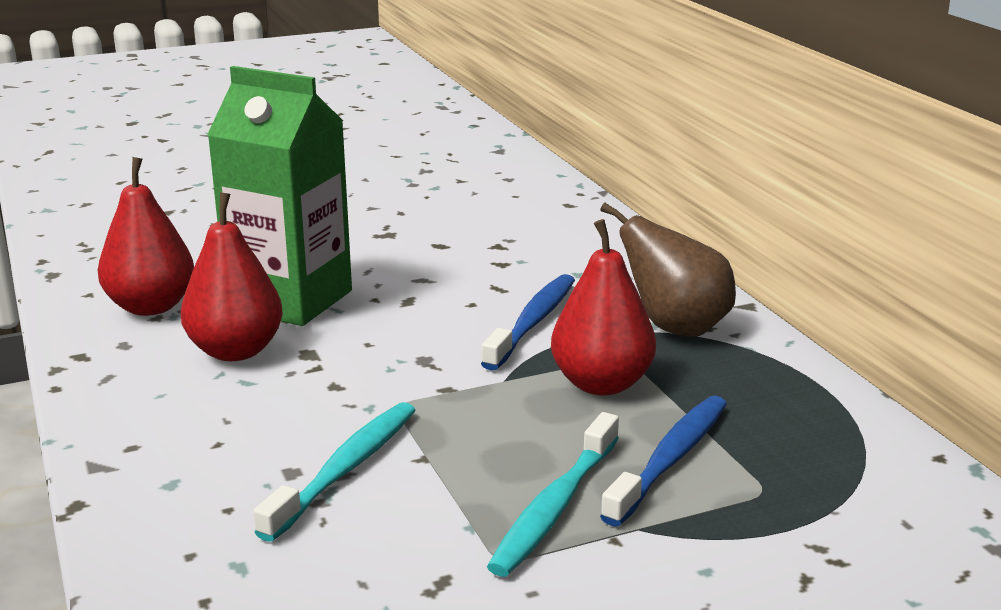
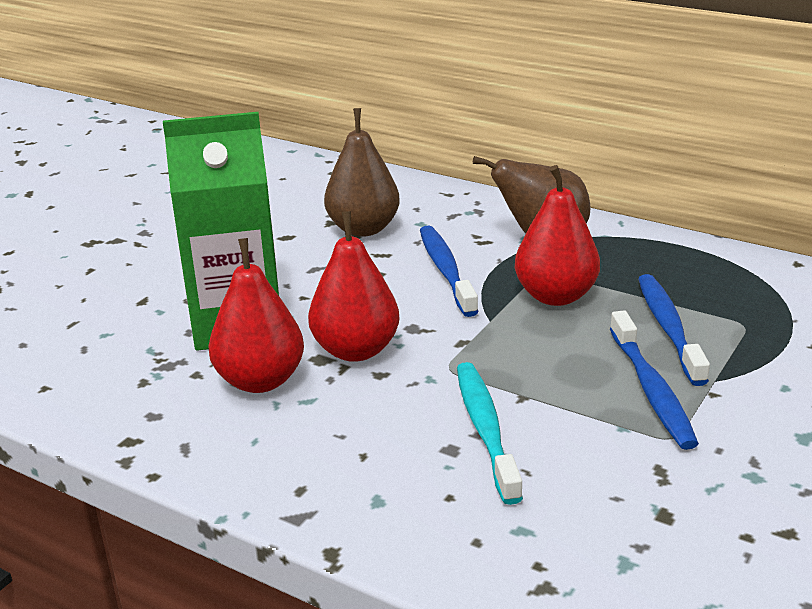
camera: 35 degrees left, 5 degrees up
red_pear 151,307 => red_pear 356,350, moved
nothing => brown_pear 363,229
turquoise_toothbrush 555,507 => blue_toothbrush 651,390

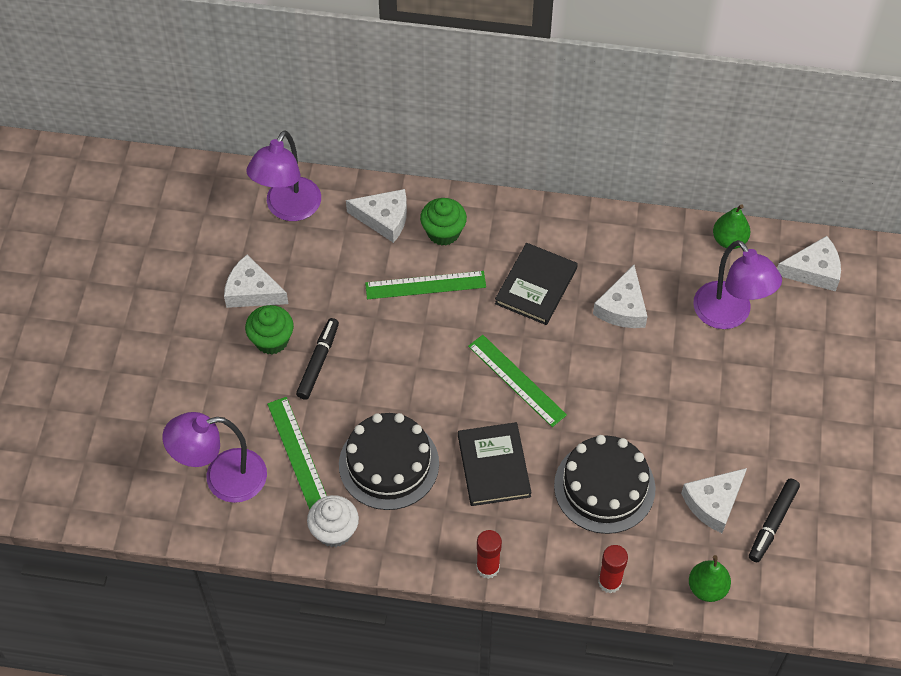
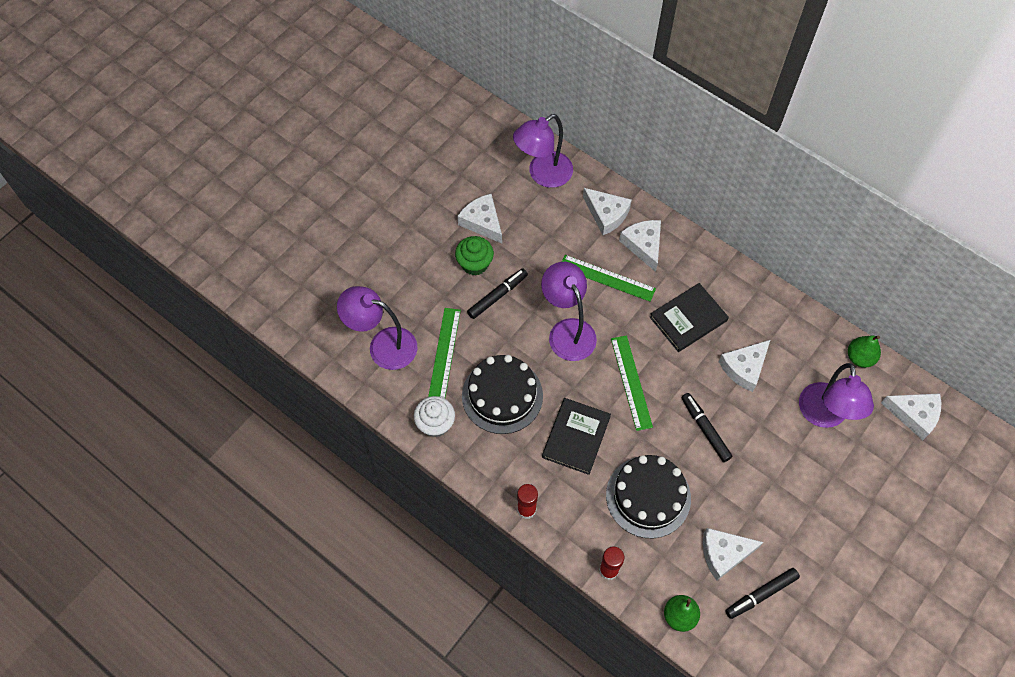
camera: 30 degrees right, 5 degrees up
nothing => purple_lamp 567,331
green_cupcake 443,232 => white_cheese 643,245
nothing => black_marker 705,429

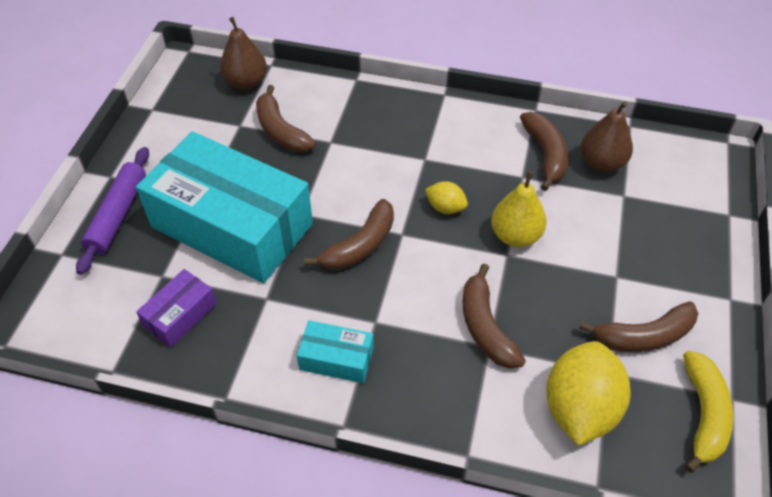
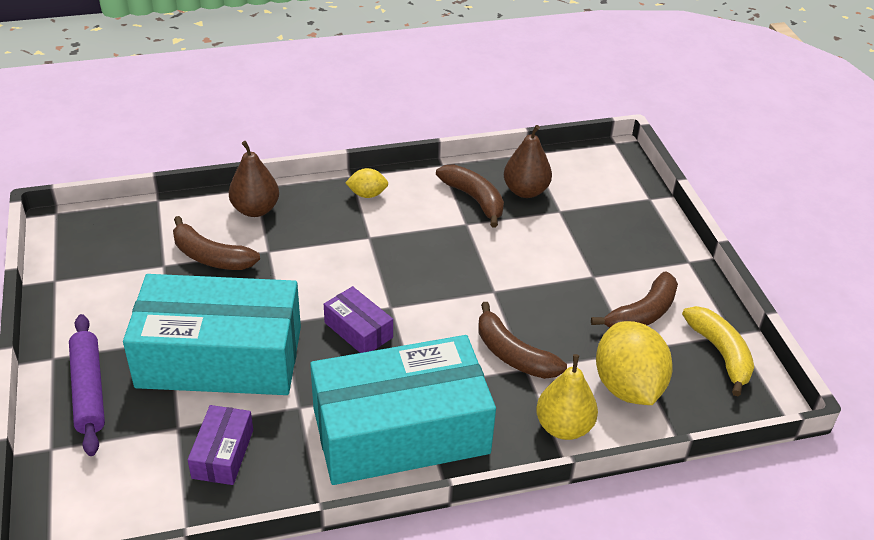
camera: 30 degrees left, 10 degrees down
brown_pear 246,82 => brown_pear 255,209, moved
turquoise_box 336,359 => turquoise_box 401,431, x2.36
brown_banana 360,246 => purple_box 358,330
yellow_lemon 445,208 => yellow_lemon 367,194, moved
yellow_pear 515,236 => yellow_pear 563,427, moved

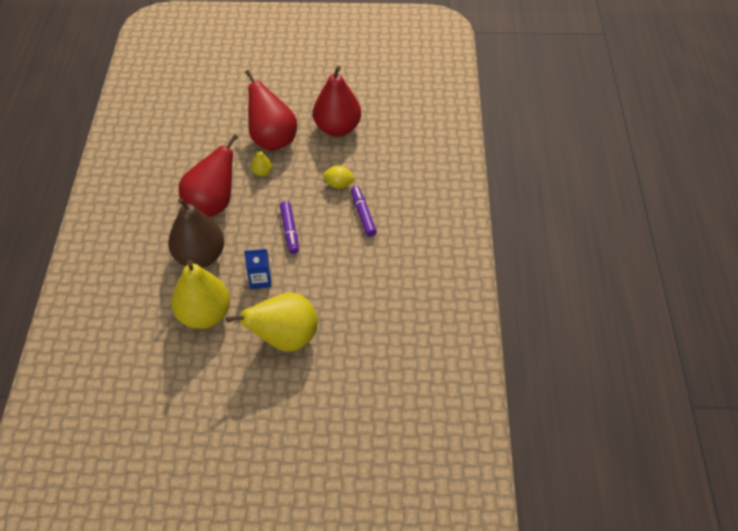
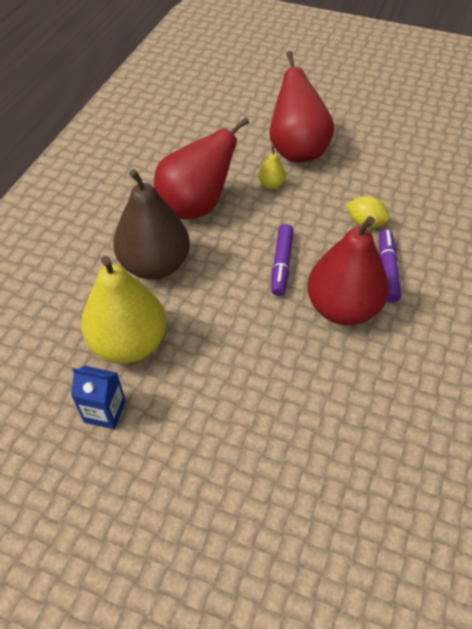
camera: 20 degrees right, 0 degrees up
blue_carton 260,279 => blue_carton 105,411, moved
red_pear 337,128 => red_pear 342,308, moved
yellow_pear 285,338 => nothing

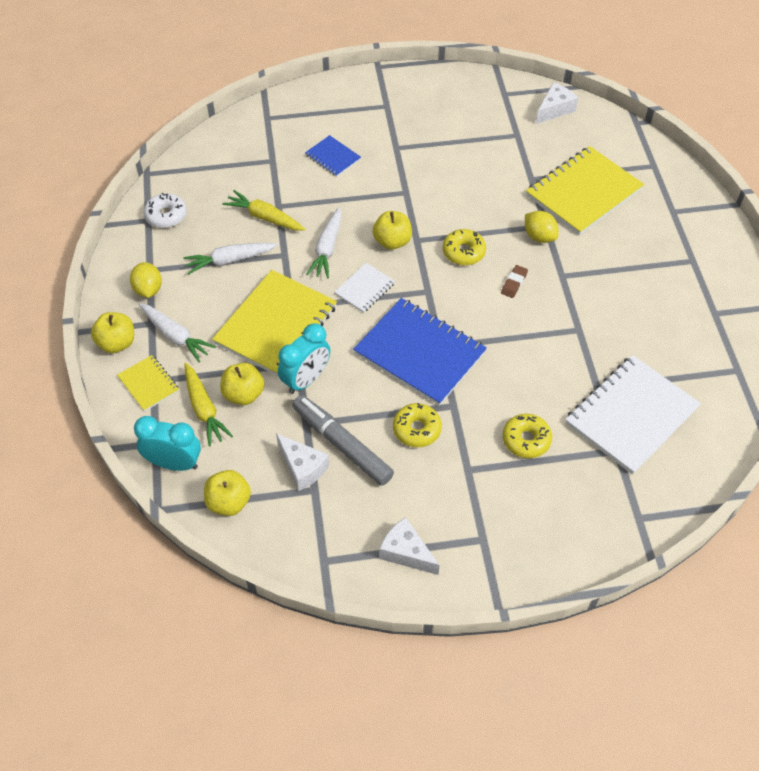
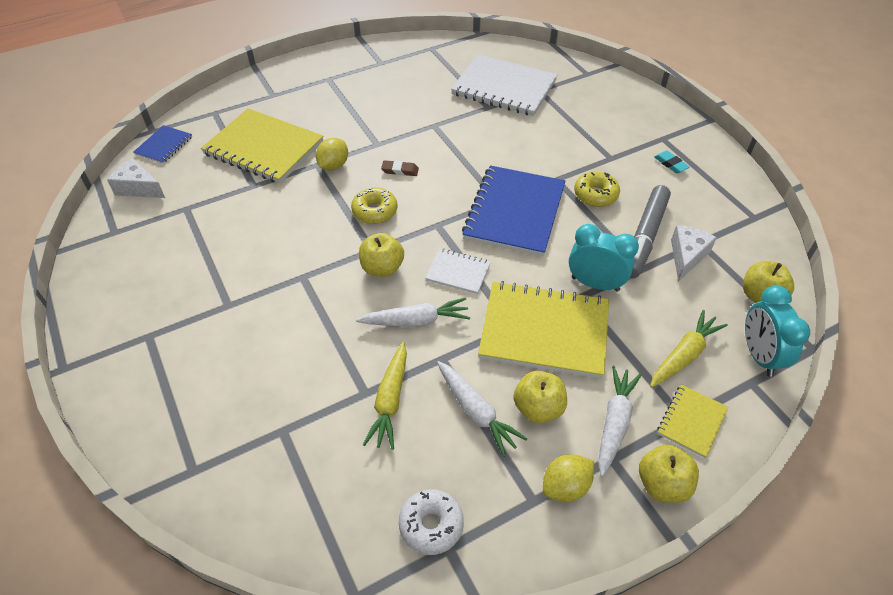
camera: 110 degrees left, 5 degrees down
blue_notebook 333,157 => blue_notebook 164,146, moved
yellow_apple 243,394 => yellow_apple 538,408, moved
nothing => turquoise_eraser 670,164
white_cheese 406,552 => nothing
yellow_donut 526,440 => nothing

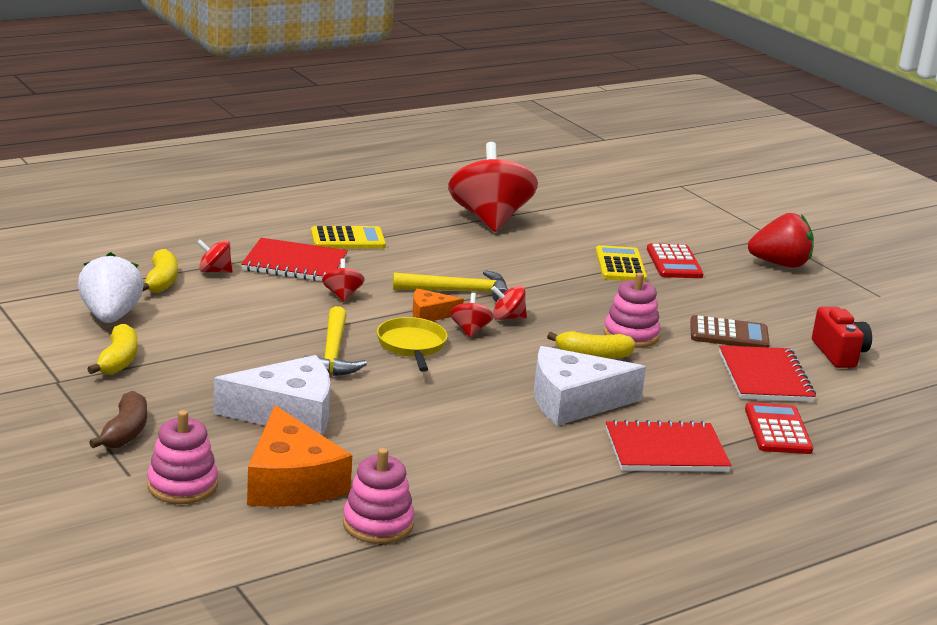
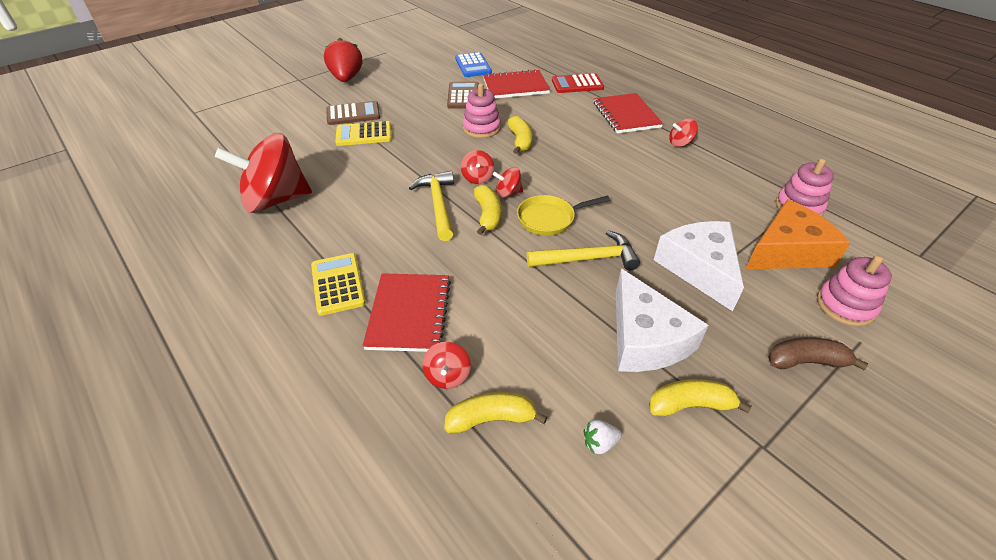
camera: 95 degrees left, 20 degrees up
red_calculator 674,262 => brown_calculator 353,114
red_camera 839,354 => blue_calculator 473,66
orange_cheese 430,314 => yellow_banana 488,215
white_strawberry 110,316 => white_strawberry 599,443, x0.44
white_cheese 574,401 => white_cheese 645,338, moved
red_spinning_top 342,295 => red_spinning_top 680,143, moved

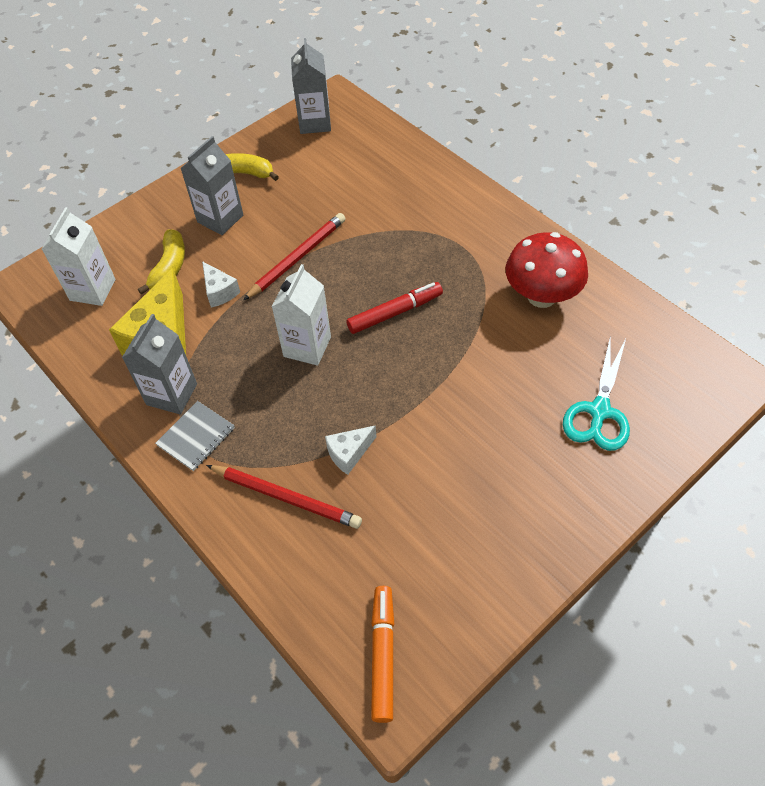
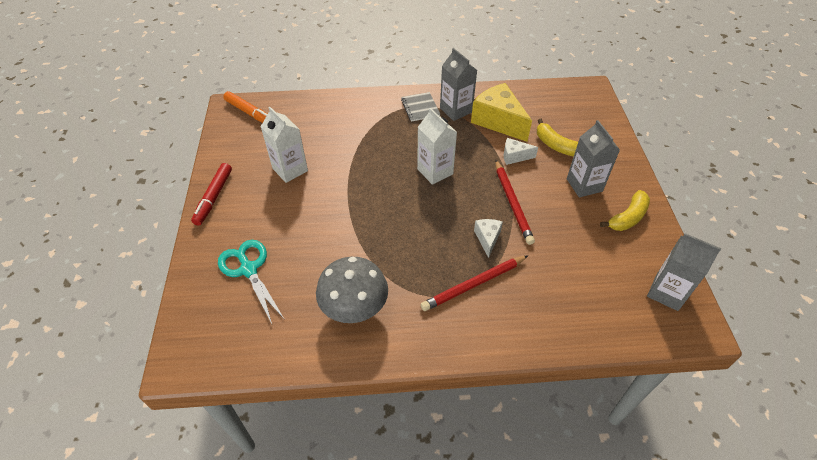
camera: 125 degrees right, 5 degrees down
red_marker 395,313 => red_marker 214,197, moved
white_carton 92,290 => white_carton 290,169, moved
red_mushroom 541,296 => grey_mushroom 354,308
red_pencil 285,497 => red_pencil 474,284, moved
white_cheese 349,453 => white_cheese 487,239, moved

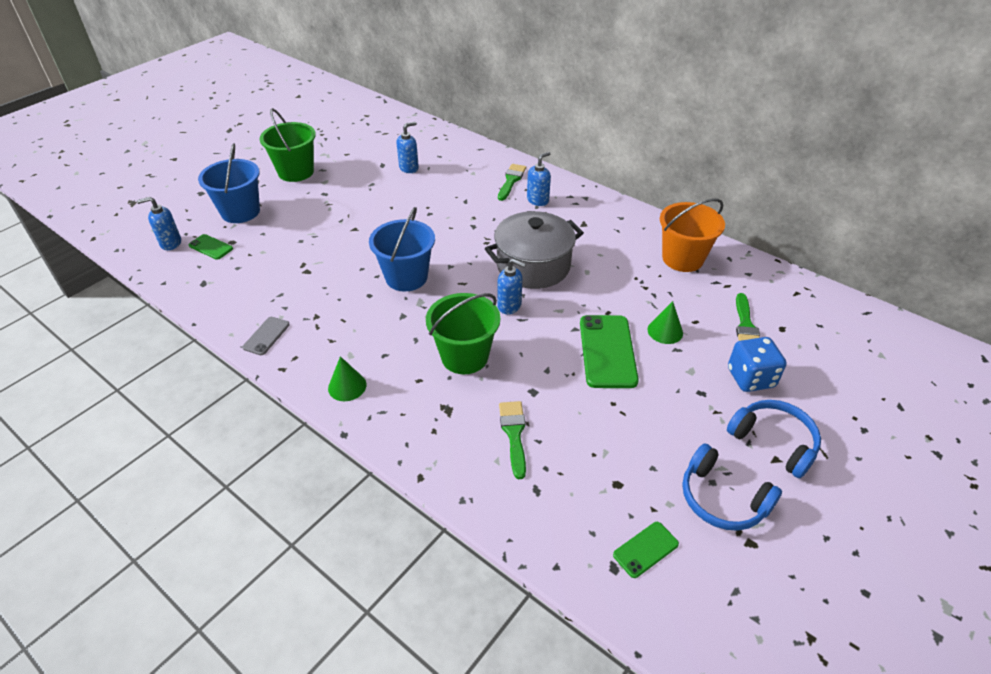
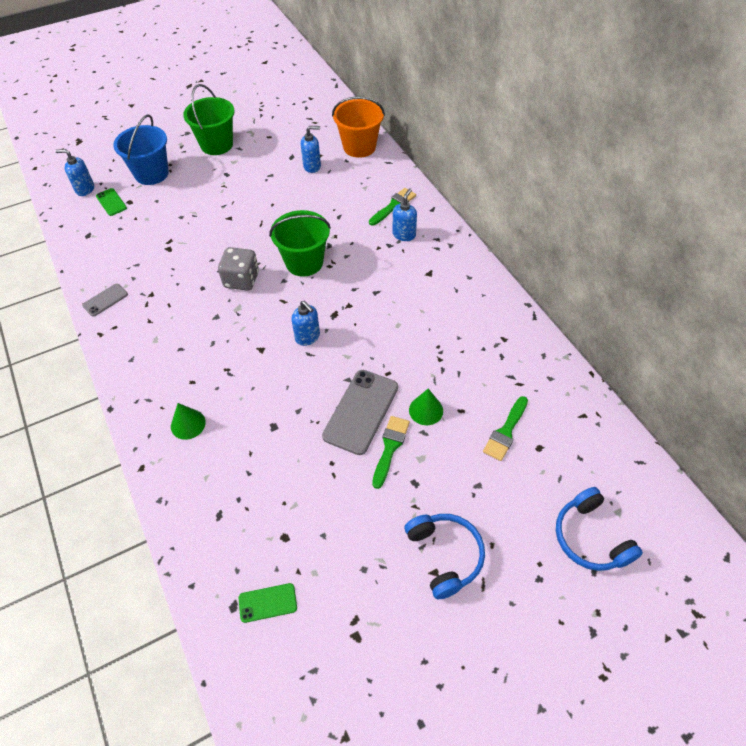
camera: 25 degrees right, 10 degrees up
green_cone 347,386 => green_cone 188,424, moved
blue_bucket 406,277 => grey_dice 241,280
green_bucket 464,356 => green_bucket 304,262, moved
green_phone 607,351 => grey_phone 361,411
orange_bucket 682,258 => orange_bucket 359,147, moved
green_brush 514,434 => green_brush 390,447, moved
blue_soap_dispenser 538,200 => blue_soap_dispenser 404,234, 45 degrees counterclockwise
blue_headphones 722,499 => blue_headphones 590,537, moved
grey_pot 533,266 => nothing
blue_dice 750,378 => nothing

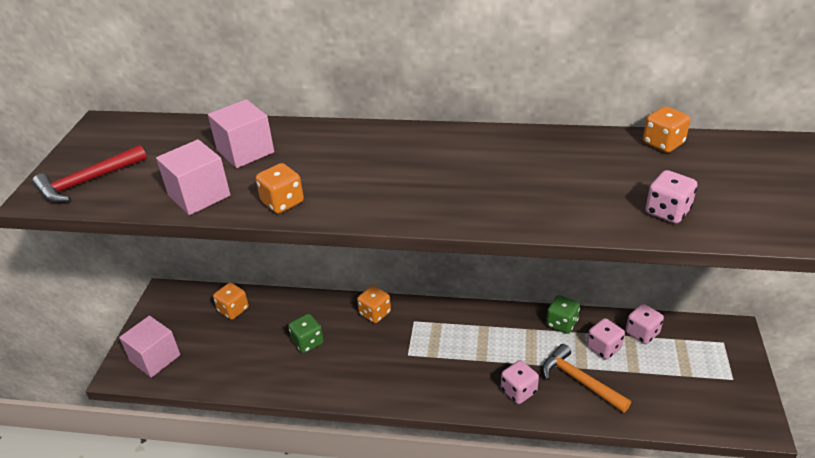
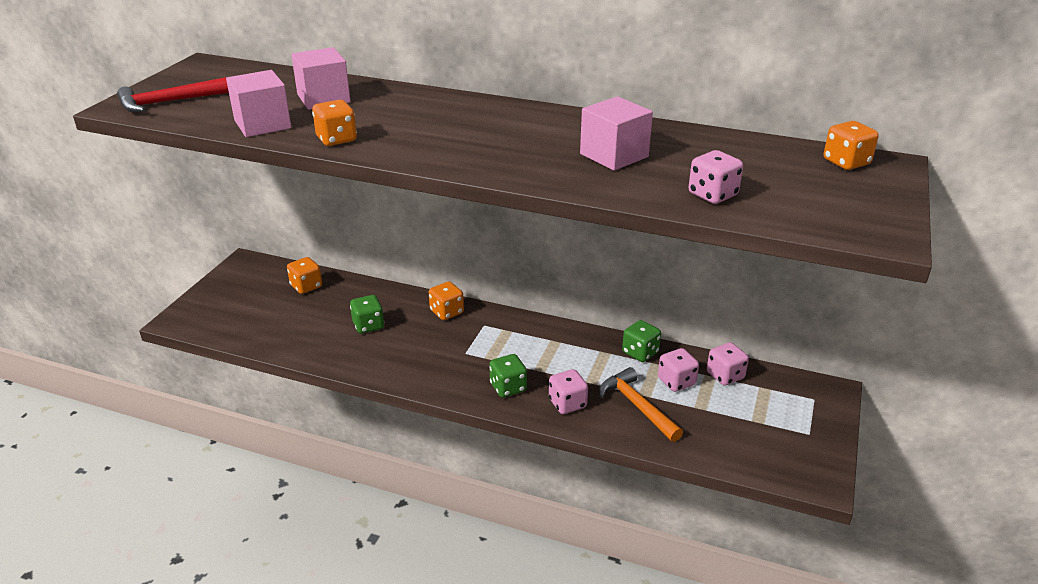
camera: 10 degrees right, 5 degrees down
nothing => green_dice 508,387
pink_cube 155,358 => pink_cube 614,155, moved
orange_dice 663,143 => orange_dice 846,162, moved

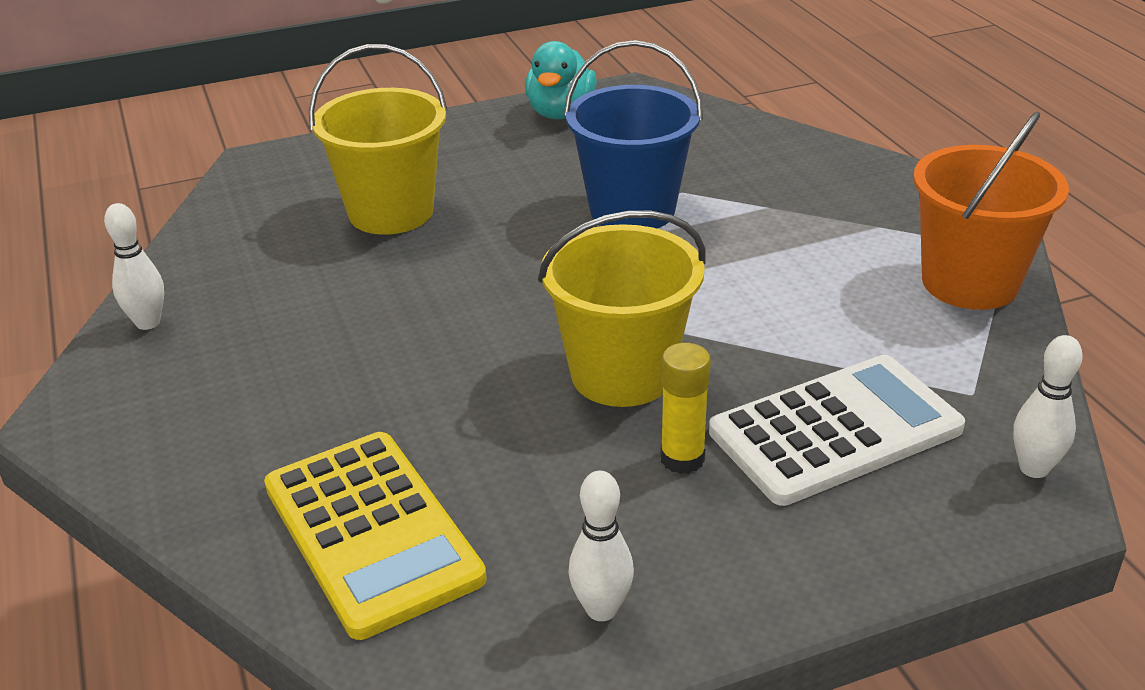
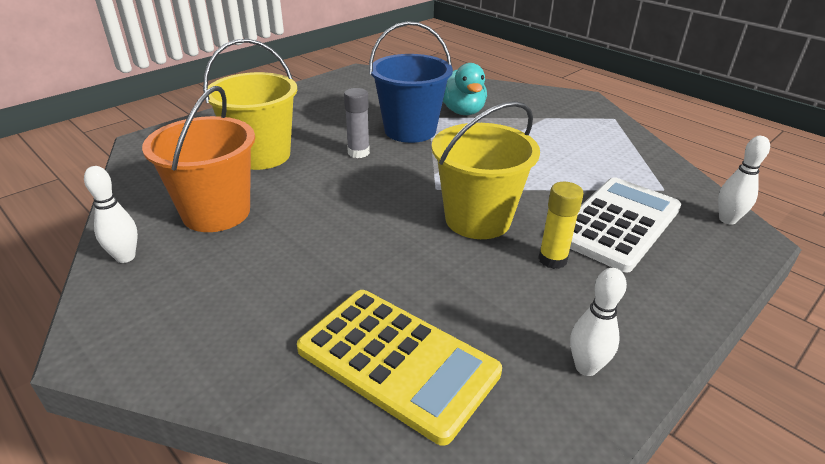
camera: 25 degrees left, 0 degrees up
orange_bucket 970,283 => orange_bucket 216,213, moved
nothing => grey_glue_stick 358,152
turquoise_duck 560,113 => turquoise_duck 463,111, moved

